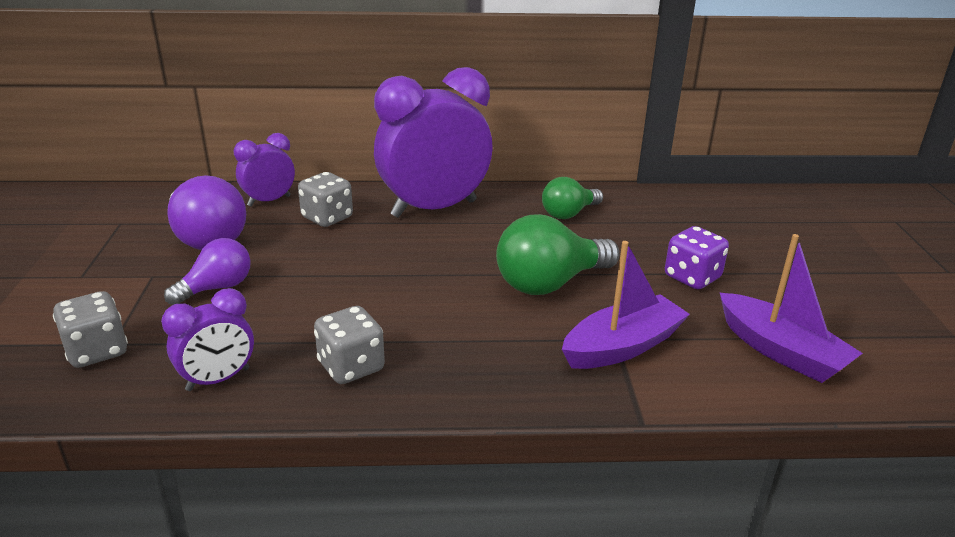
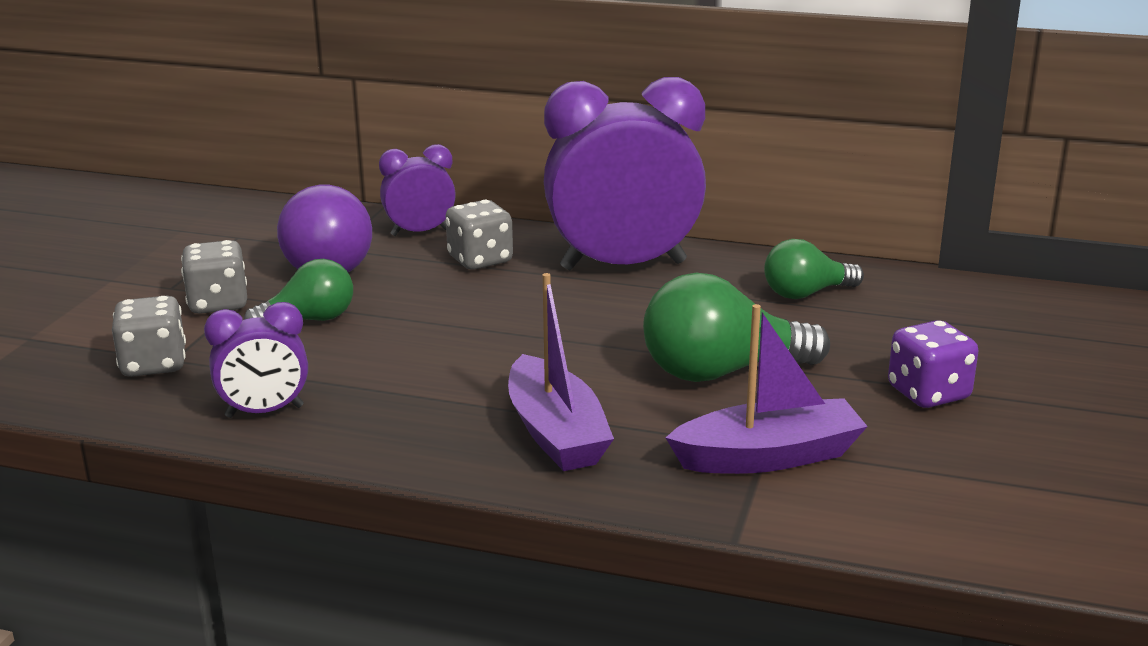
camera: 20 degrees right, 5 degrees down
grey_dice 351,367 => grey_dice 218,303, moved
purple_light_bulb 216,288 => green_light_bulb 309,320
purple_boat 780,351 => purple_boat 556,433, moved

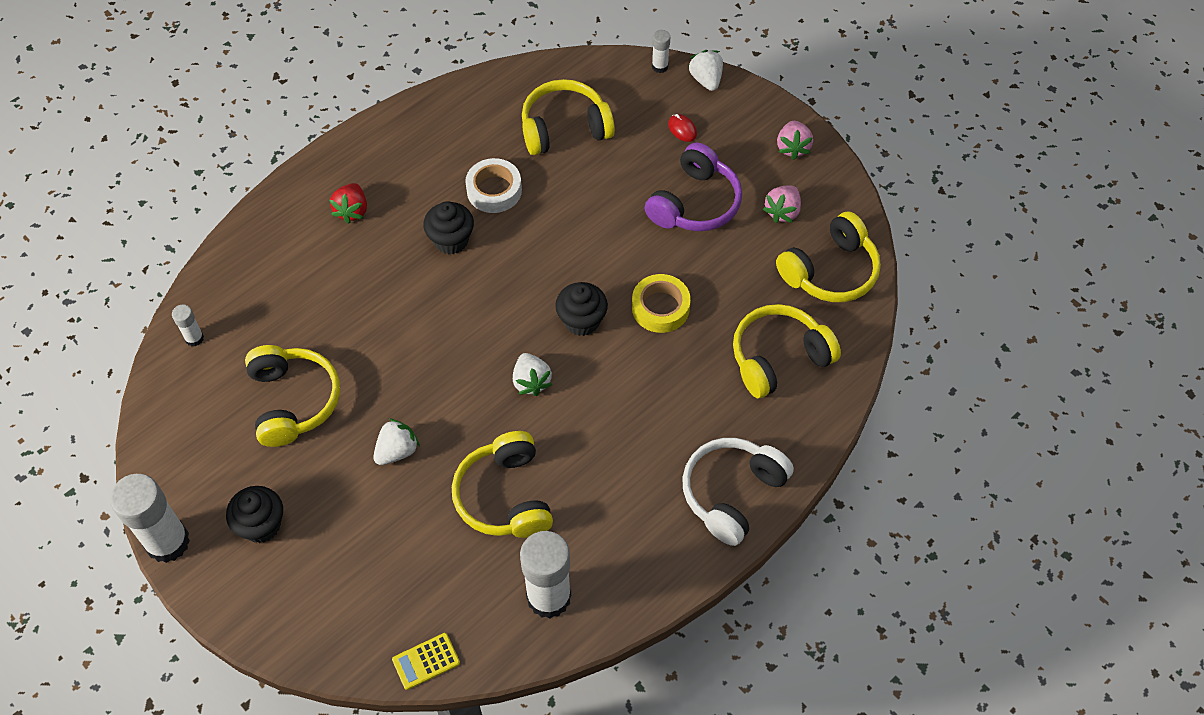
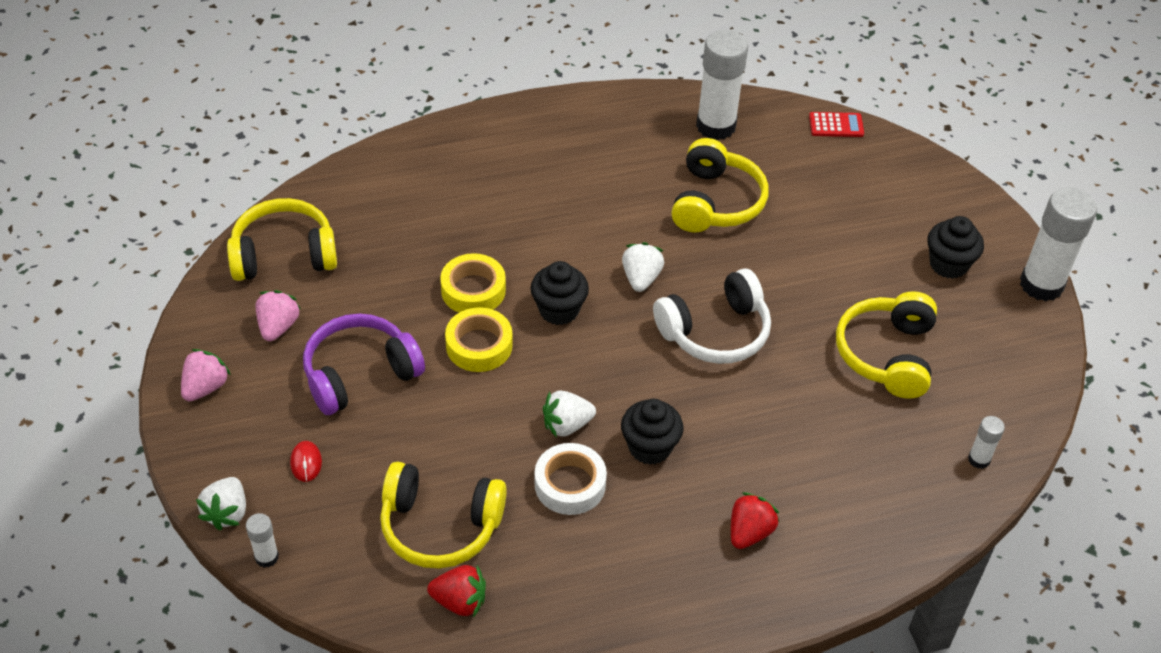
camera: 155 degrees left, 10 degrees down
pink_strawberry 782,212 => pink_strawberry 278,327, 45 degrees counterclockwise
nothing => red_strawberry 460,601
nothing => yellow_tape 479,345
white_strawberry 397,451 => white_strawberry 567,425, moved
white_headphones 732,493 => white_headphones 715,332, moved
yellow_calculator 426,661 => red_calculator 836,125
yellow_headphones 778,358 => nothing

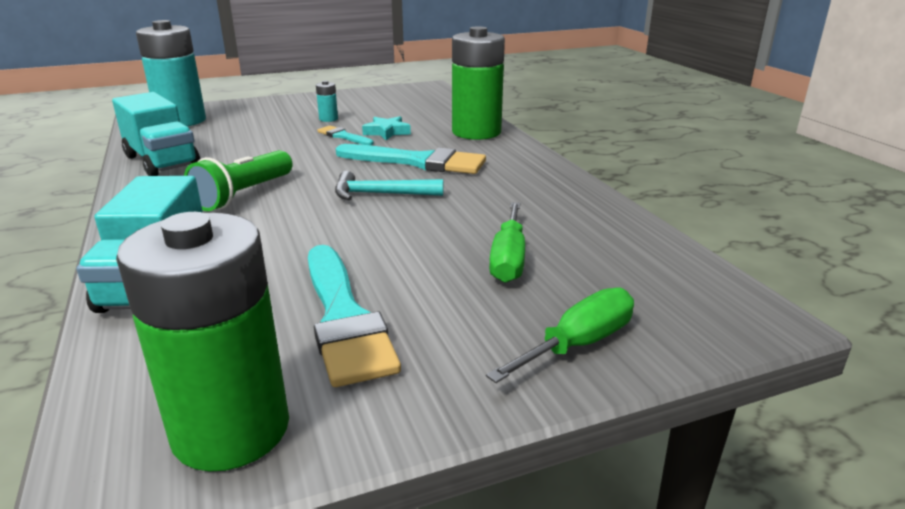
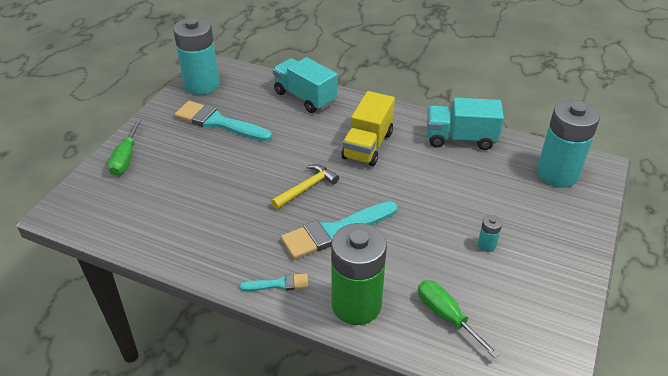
camera: 135 degrees right, 15 degrees up
green_battery 231,429 => turquoise_battery 202,85
turquoise_brush 343,136 => turquoise_brush 279,284, moved
turquoise_hammer 381,194 => yellow_hammer 306,188
green_flashlight 243,195 => yellow_truck 368,145
green_screwdriver 508,259 => green_screwdriver 446,316, moved
turquoise_star 387,132 => nothing

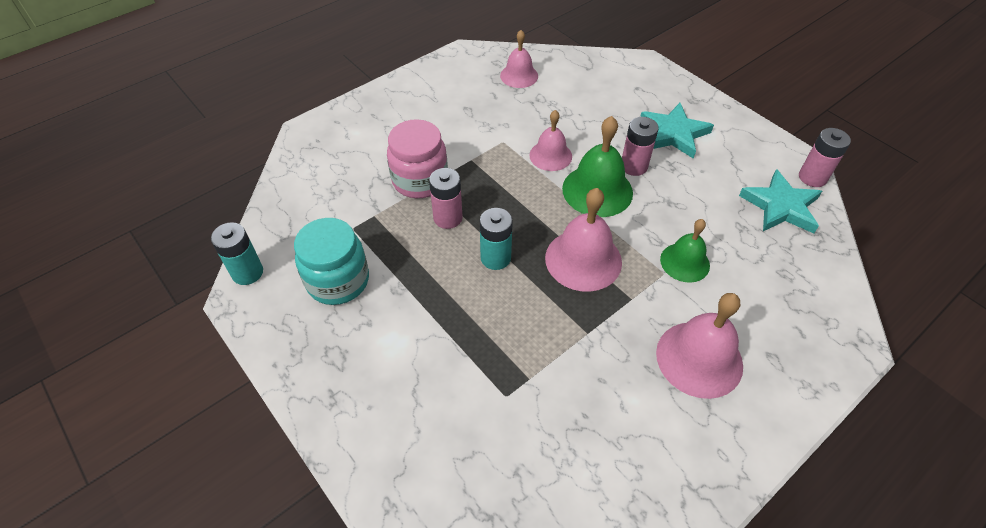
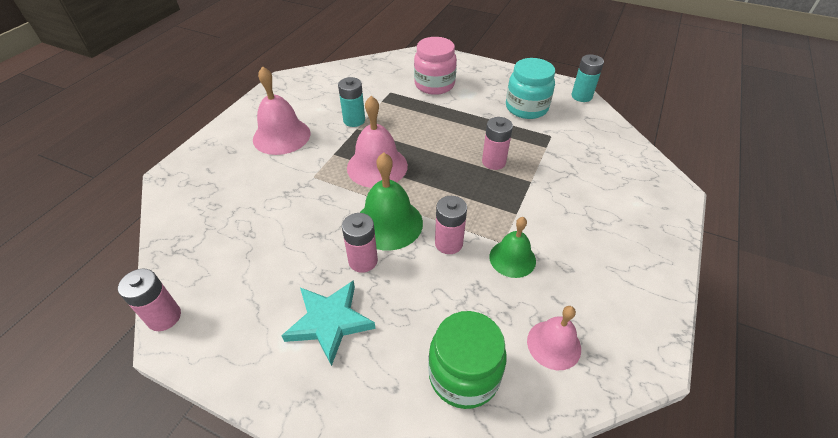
camera: 155 degrees right, 5 degrees down
turquoise_battery 495,258 => turquoise_battery 354,120, moved
pink_jar 420,180 => pink_jar 434,85, moved
nothing => green_jar 463,375
pink_bell 550,155 => pink_battery 448,243
green_bell 685,262 => green_bell 512,258, moved
turquoise_star 780,206 => nothing

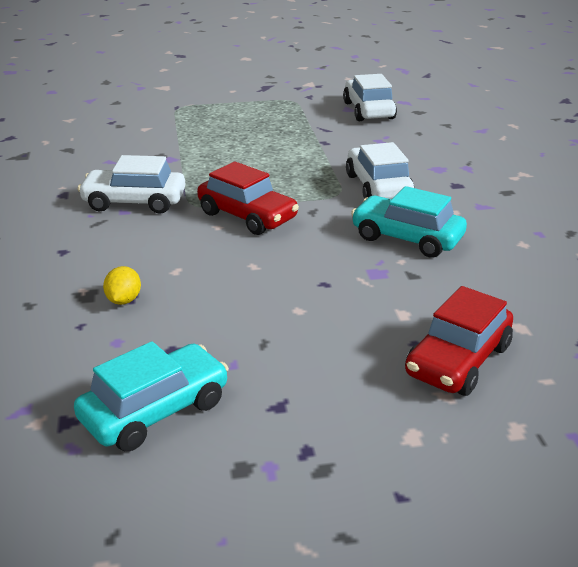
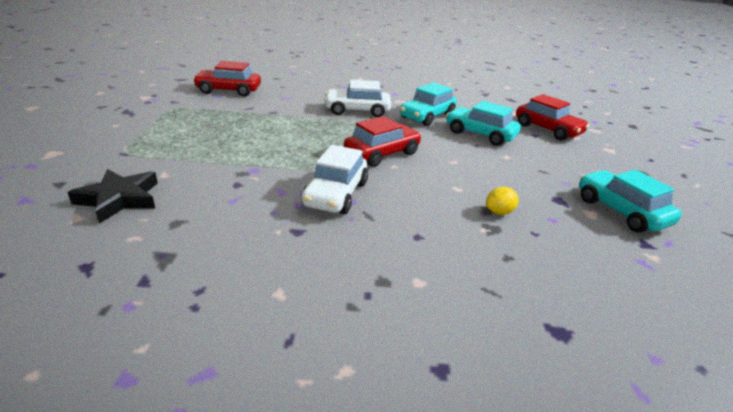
camera: 80 degrees left, 0 degrees up
nothing => black_star 119,199
white_car 368,110 => red_car 228,90
nothing => turquoise_car 480,134
yellow_lemon 124,300 => yellow_lemon 499,212, 45 degrees counterclockwise

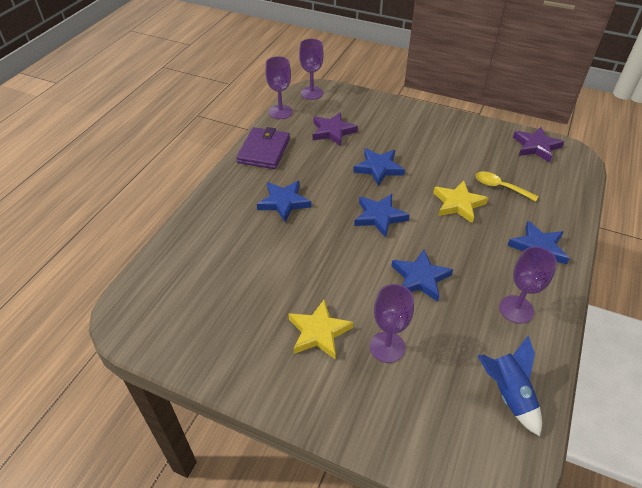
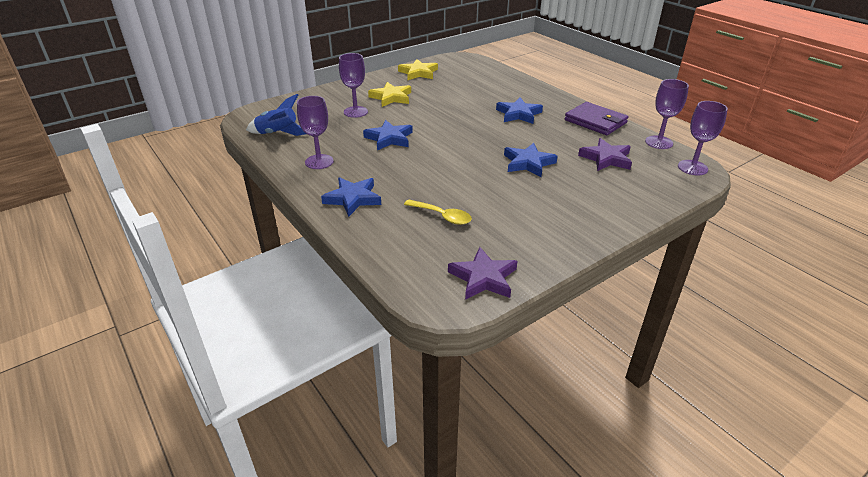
camera: 120 degrees right, 10 degrees down
yellow_star 458,204 => yellow_star 418,73, moved
yellow_spoon 500,187 => yellow_spoon 442,216, 60 degrees clockwise
blue_star 379,217 => nothing

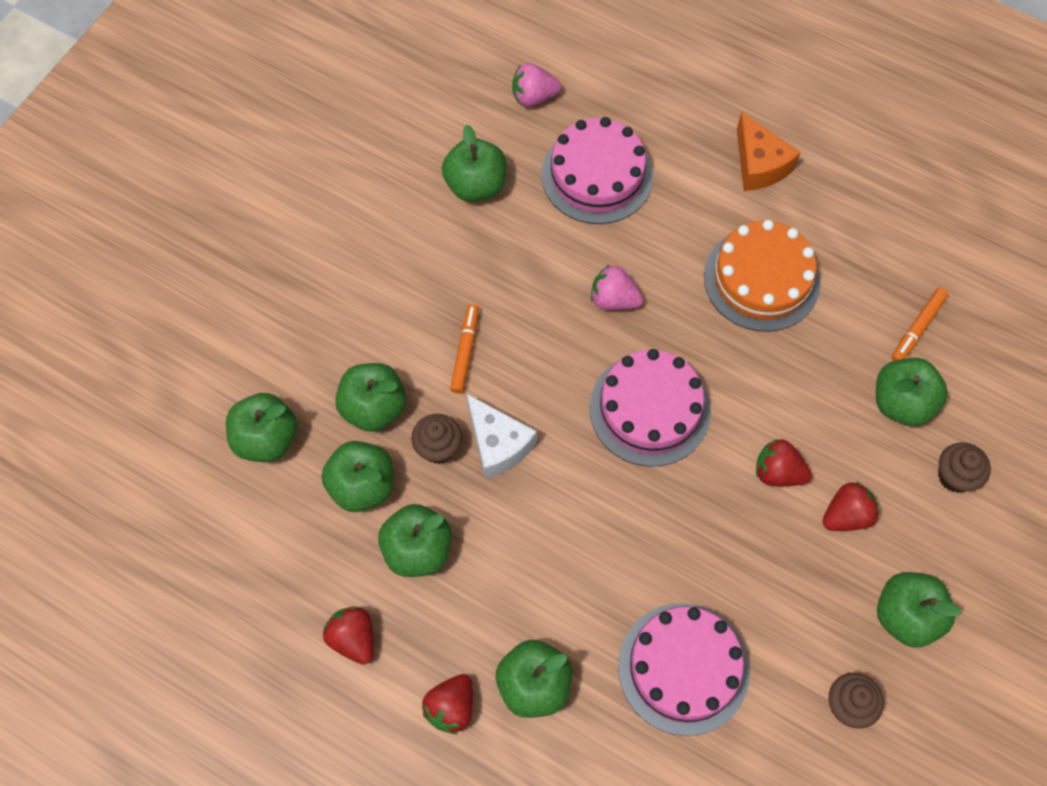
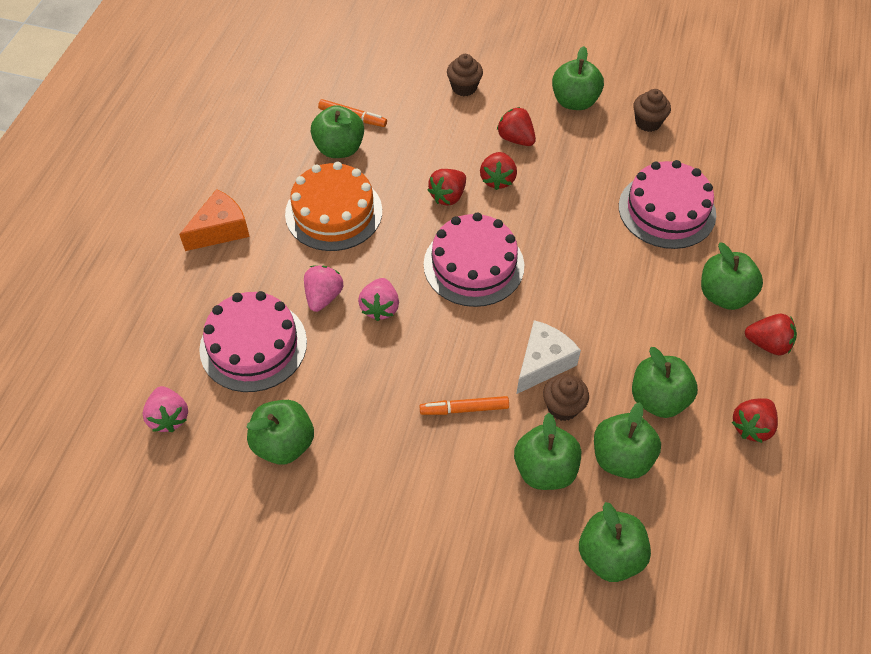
camera: 105 degrees left, 10 degrees down
nothing => pink_strawberry 323,297
green_apple 901,403 => green_apple 339,148, moved
nothing => red_strawberry 448,196

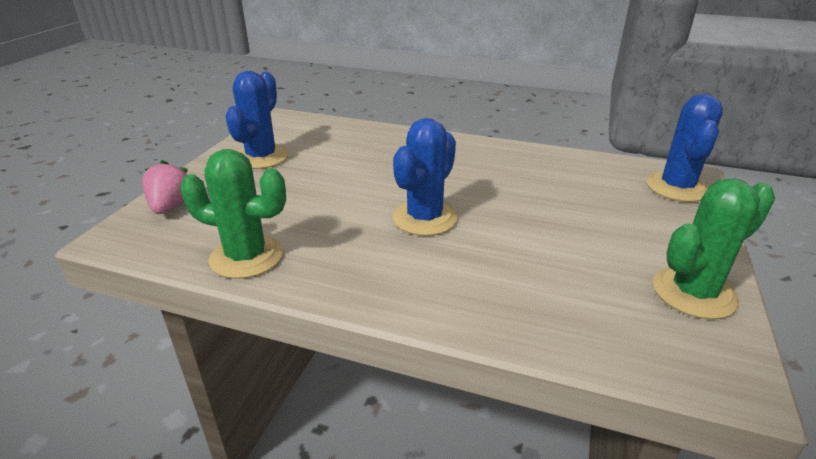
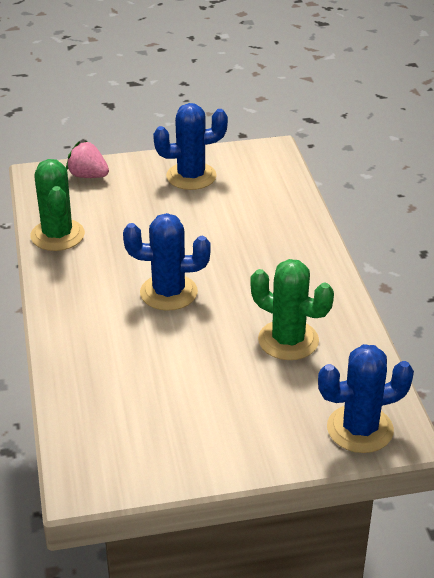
camera: 60 degrees right, 5 degrees up
pink_strawberry 171,206 => pink_strawberry 88,176, 120 degrees counterclockwise
green_cactus 693,293 => green_cactus 288,340, moved

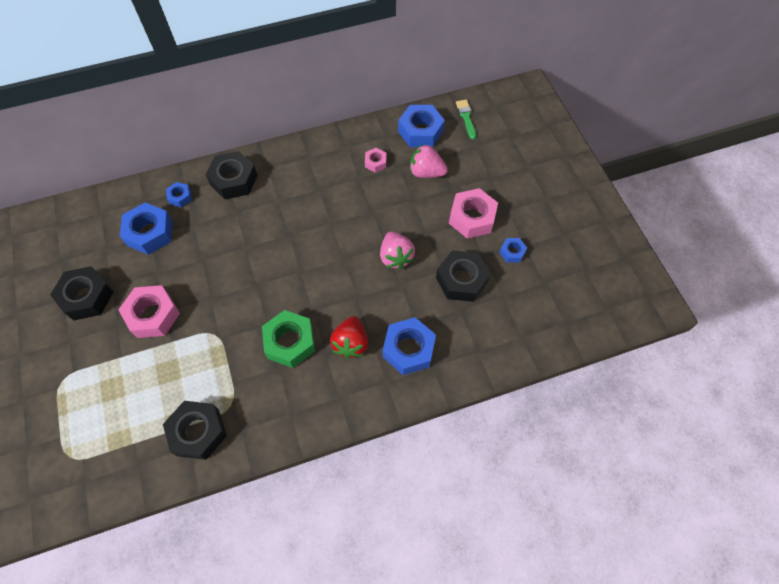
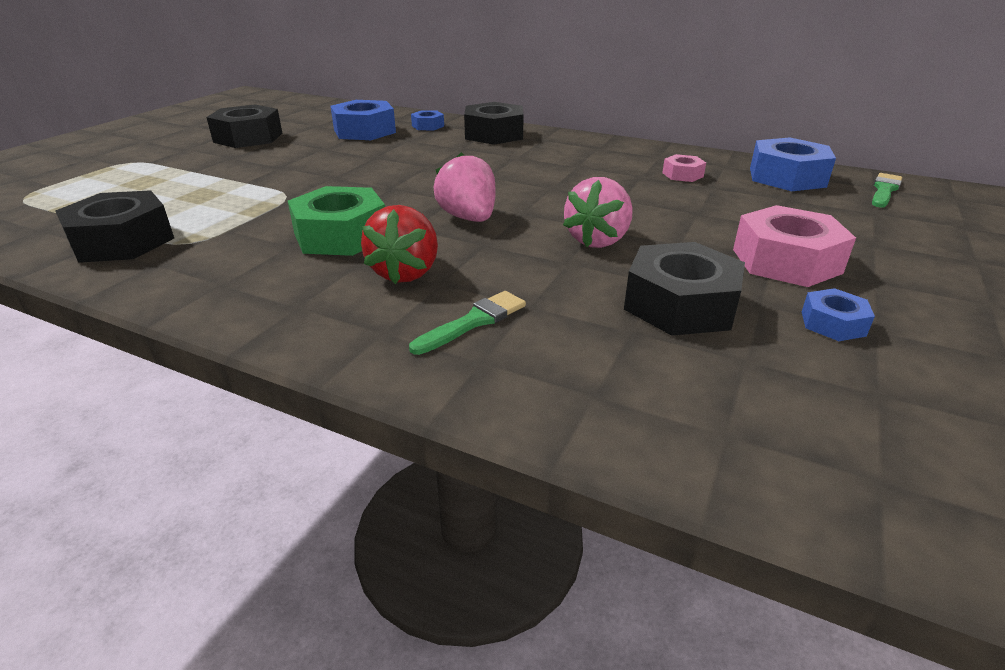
camera: 45 degrees right, 30 degrees down
red_strawberry 351,343 => red_strawberry 405,273, 45 degrees counterclockwise
blue_nut 408,349 => green_brush 474,322
pink_strawberry 426,172 => pink_strawberry 468,218, moved
pink_nut 153,315 => nothing

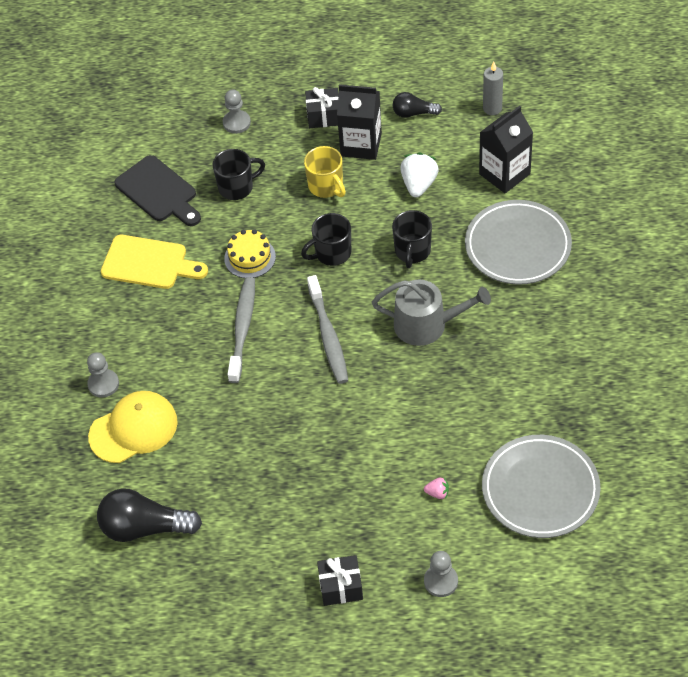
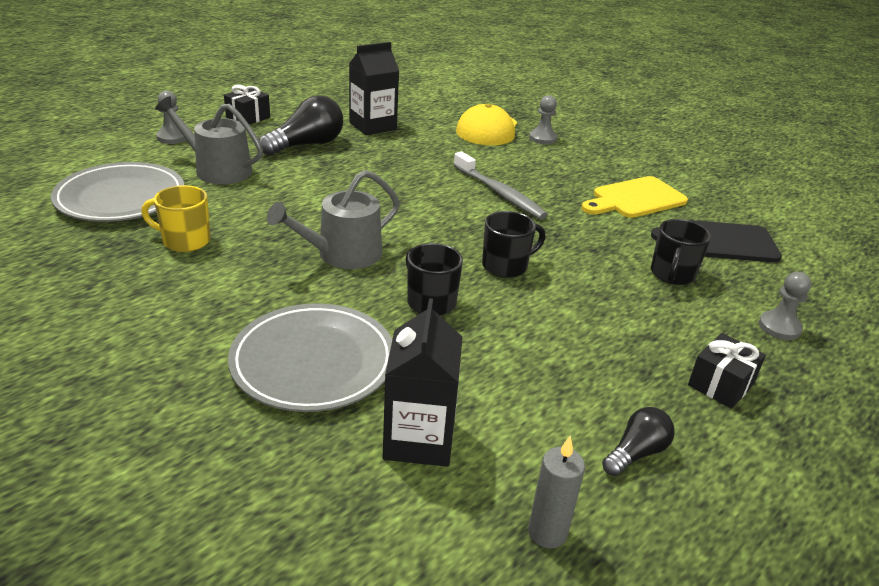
camera: 130 degrees right, 20 degrees down
yellow_mug 326,186 => yellow_mug 185,241, moved
pink_strawberry 437,493 => grey_watering_can 217,169
black_light_bulb 145,527 => black_light_bulb 307,145, moved
black_carton 361,144 => black_carton 373,126, moved
black_mug 332,253 => black_mug 506,266, 45 degrees clockwise
yellow_cake 250,257 => nothing
grey_toothbrush 328,336 => nothing
white_strawberry 419,184 => nothing

